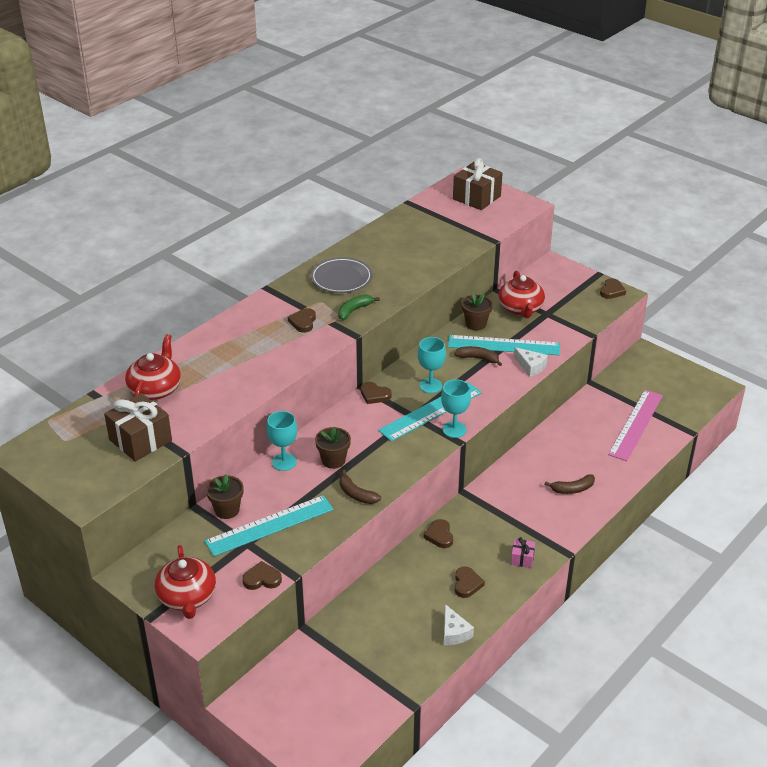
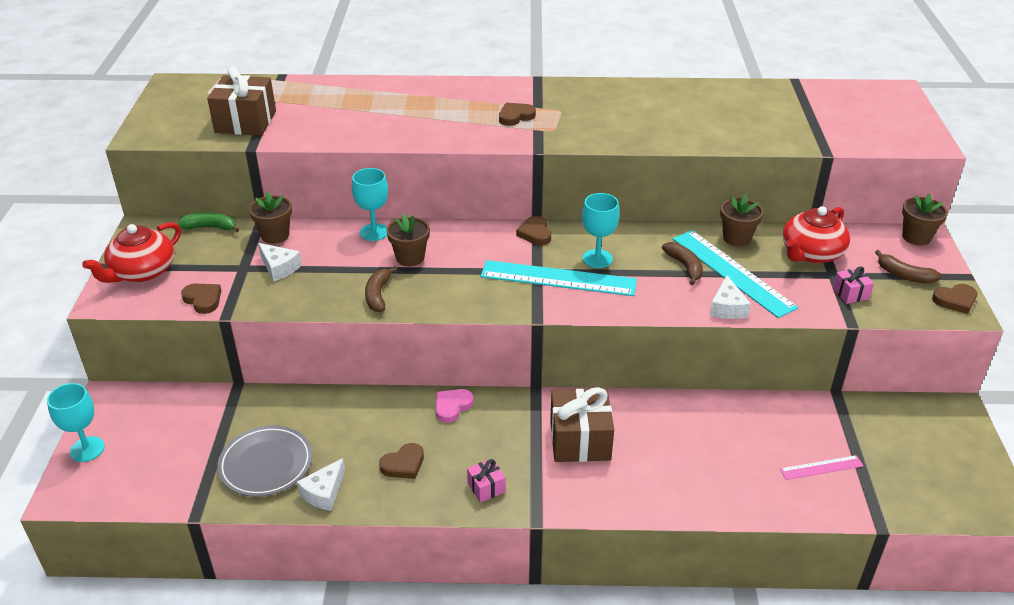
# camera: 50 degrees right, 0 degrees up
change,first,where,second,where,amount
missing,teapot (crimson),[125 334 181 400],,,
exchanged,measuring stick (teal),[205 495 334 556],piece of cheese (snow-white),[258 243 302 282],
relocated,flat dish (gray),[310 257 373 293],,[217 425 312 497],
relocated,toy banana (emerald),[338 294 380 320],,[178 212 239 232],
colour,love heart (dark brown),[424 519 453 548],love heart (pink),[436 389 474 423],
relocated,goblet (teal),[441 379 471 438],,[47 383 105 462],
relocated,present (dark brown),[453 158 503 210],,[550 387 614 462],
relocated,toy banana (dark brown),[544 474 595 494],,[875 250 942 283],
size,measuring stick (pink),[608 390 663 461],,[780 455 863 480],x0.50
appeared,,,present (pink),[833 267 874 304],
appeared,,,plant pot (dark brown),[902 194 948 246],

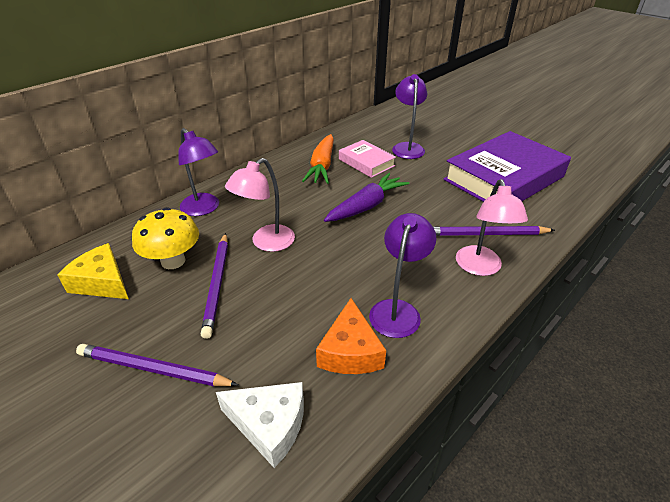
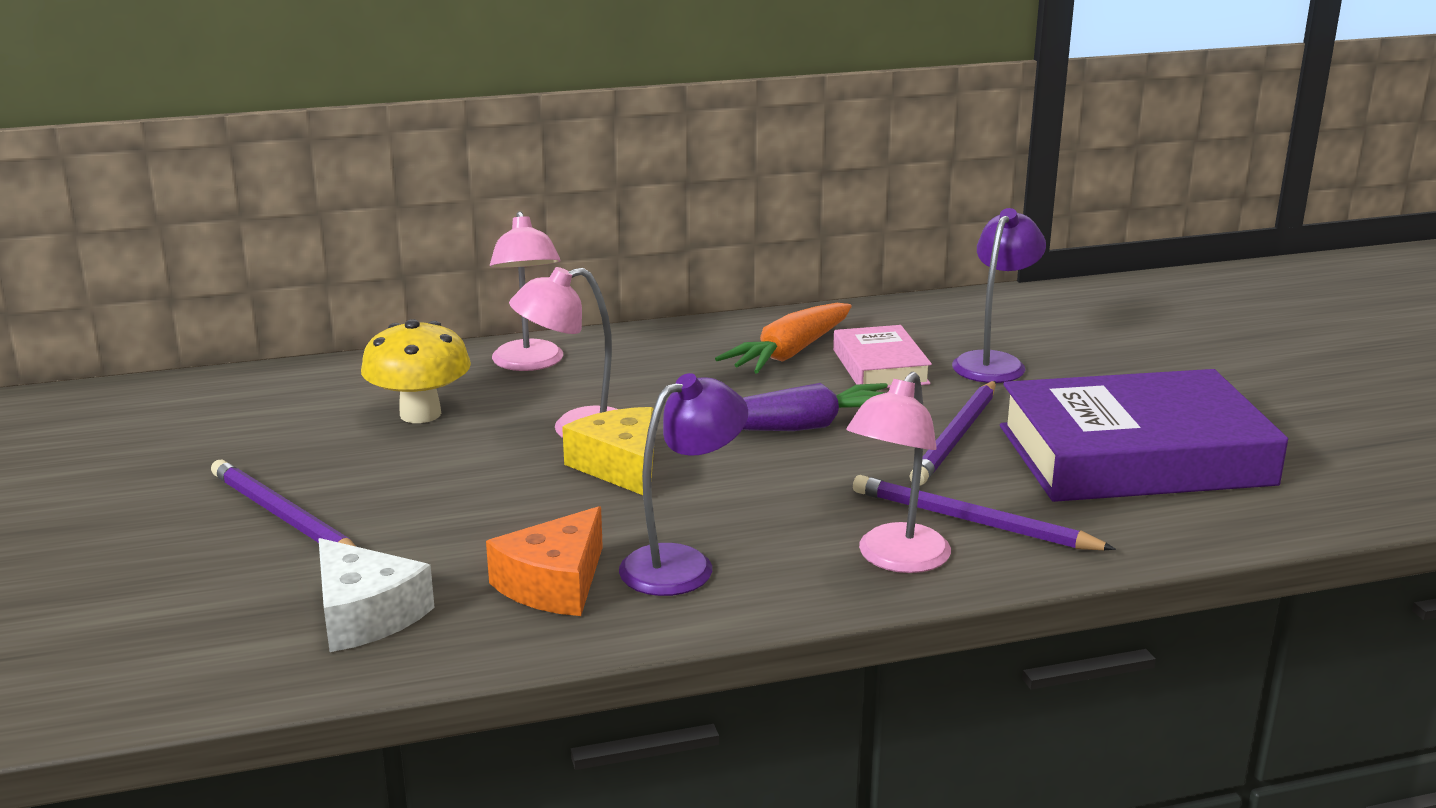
# camera: 30 degrees right, 15 degrees down
change,first,where,second,where,amount
relocated,piece of cheese (golden),[57 243 129 299],,[562 407 654 495],
colour,reading lamp (violet),[178 128 219 216],reading lamp (pink),[490 211 563 371],
relocated,wooden pencil (violet),[201 233 228 339],,[910 381 996 485],

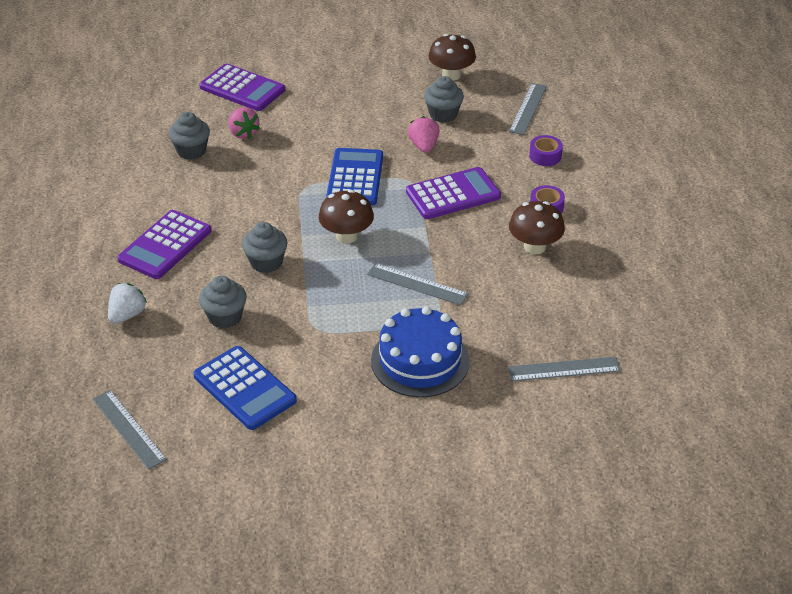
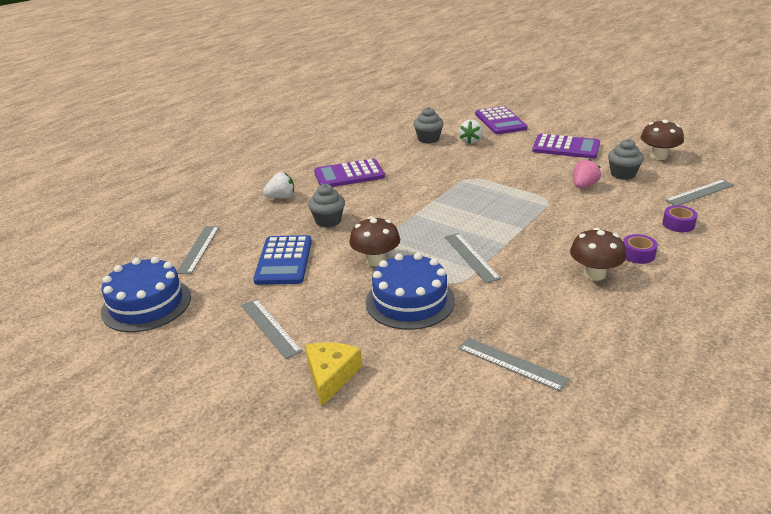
# camera: 45 degrees right, 10 degrees down
change,first,where,second,where,amount
colour,strawberry (pink),[229 107 260 139],strawberry (snow-white),[459 119 483 144],
missing,fairy cake (gray),[242 222 288 273],,,
relocated,fungus (dark brown),[319 190 374 244],,[349 216 400 266],
missing,calculator (cobalt),[326 148 383 205],,,
relocated,calculator (violet),[406 167 501 219],,[532 134 600 159],
appeared,,,layer cake (cobalt),[101 257 191 332],
appeared,,,measuring stick (gray),[241 299 303 359],
appeared,,,piece of cheese (golden),[305 342 362 407],

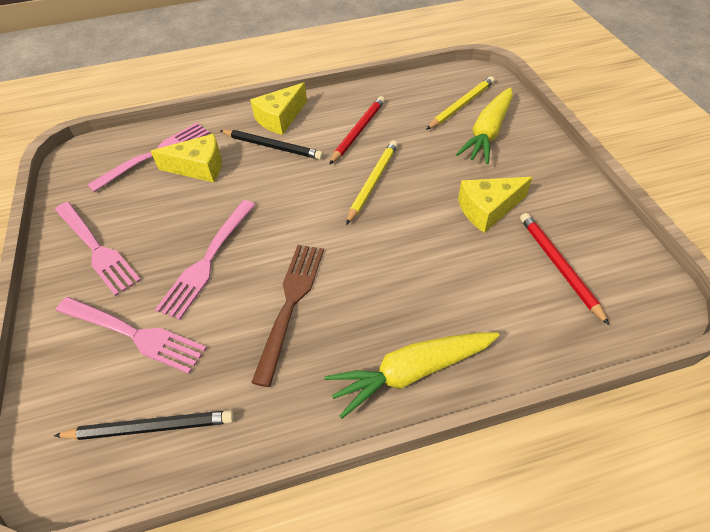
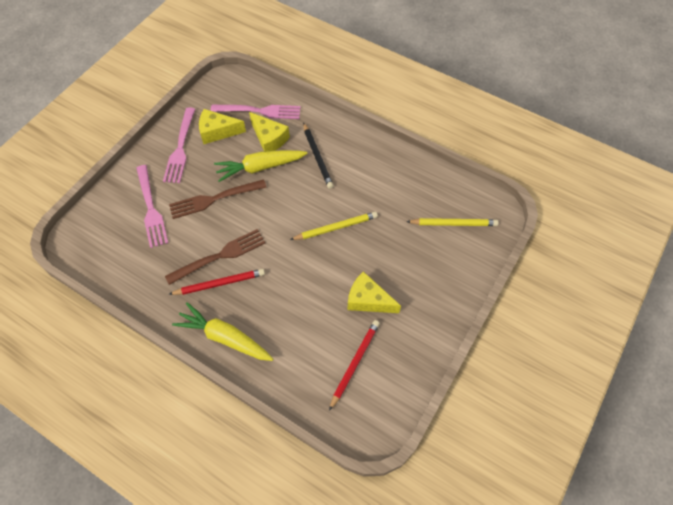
# camera: 45 degrees right, 10 degrees up
change,first,where,second,where,amount
missing,wooden pencil (black),[54 410 234 440],,,
colour,dinner fork (pink),[155 200 255 320],dinner fork (dark brown),[169 179 267 219],
relocated,piece of cheese (golden),[250 82 307 135],,[199 109 246 144],
relocated,wooden pencil (crimson),[329 96 385 165],,[168 269 265 295],
relocated,toy carrot (golden),[456 88 513 164],,[214 150 308 182],

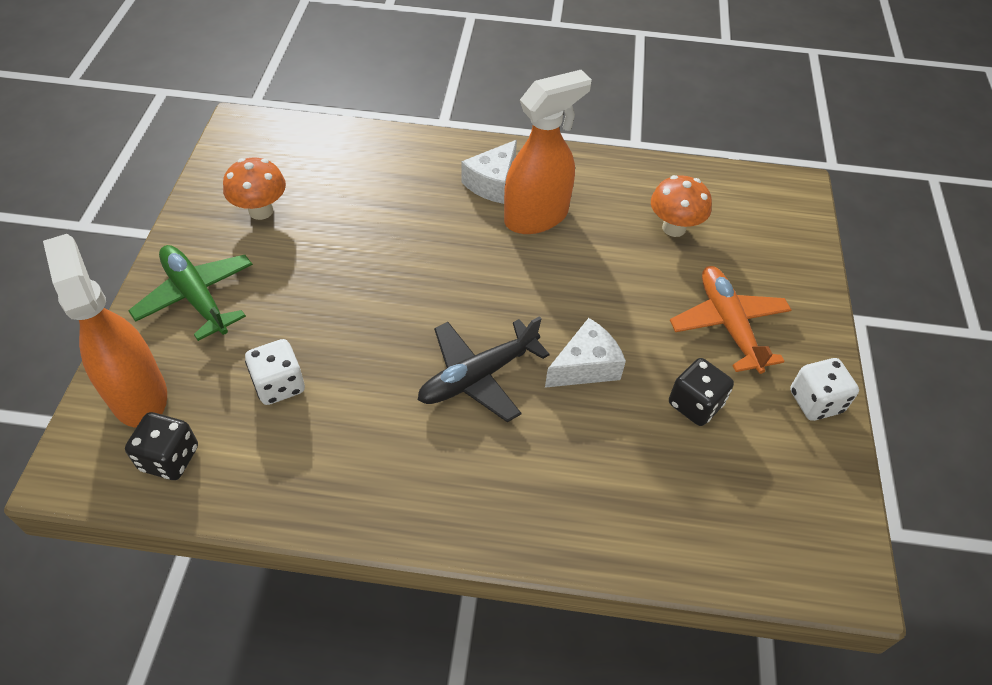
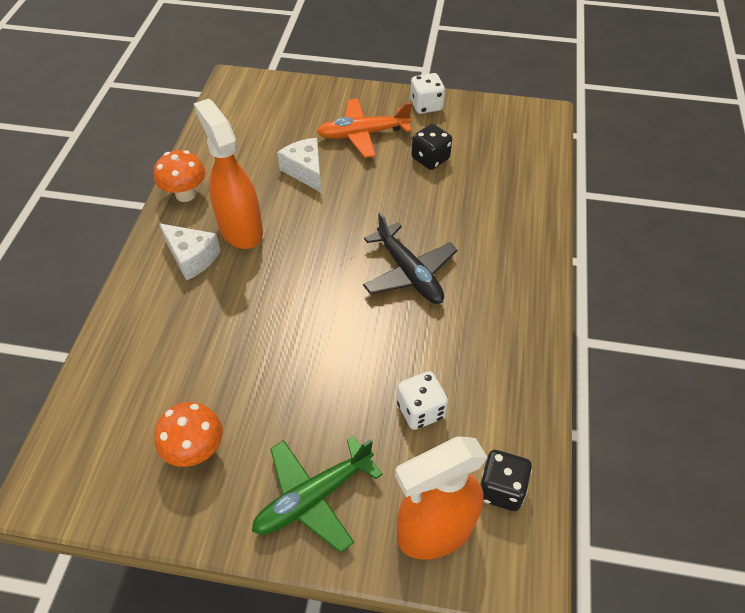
# camera: 85 degrees left, 0 degrees up
change,first,where,second,where,amount
relocated,piece of cheese (snow-white),[545 318 626 388],,[277 138 321 192],
relocated,fungus (orange),[651 175 712 237],,[154 150 206 202],

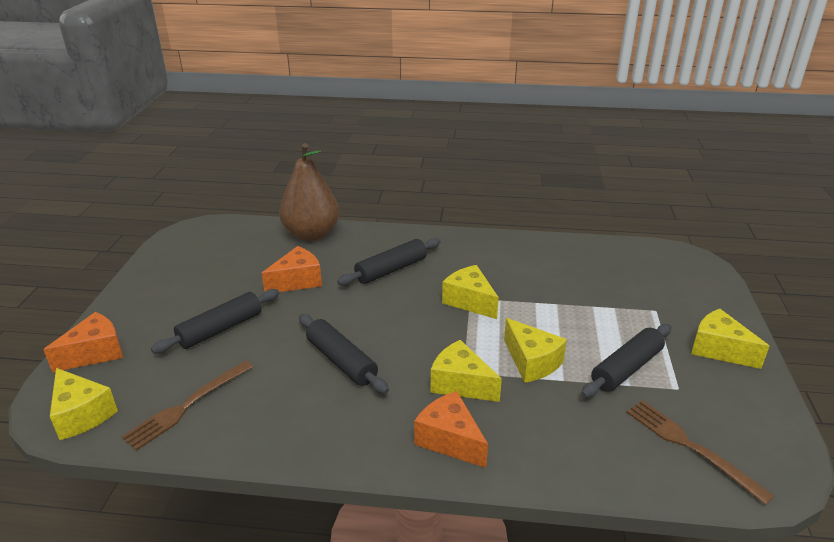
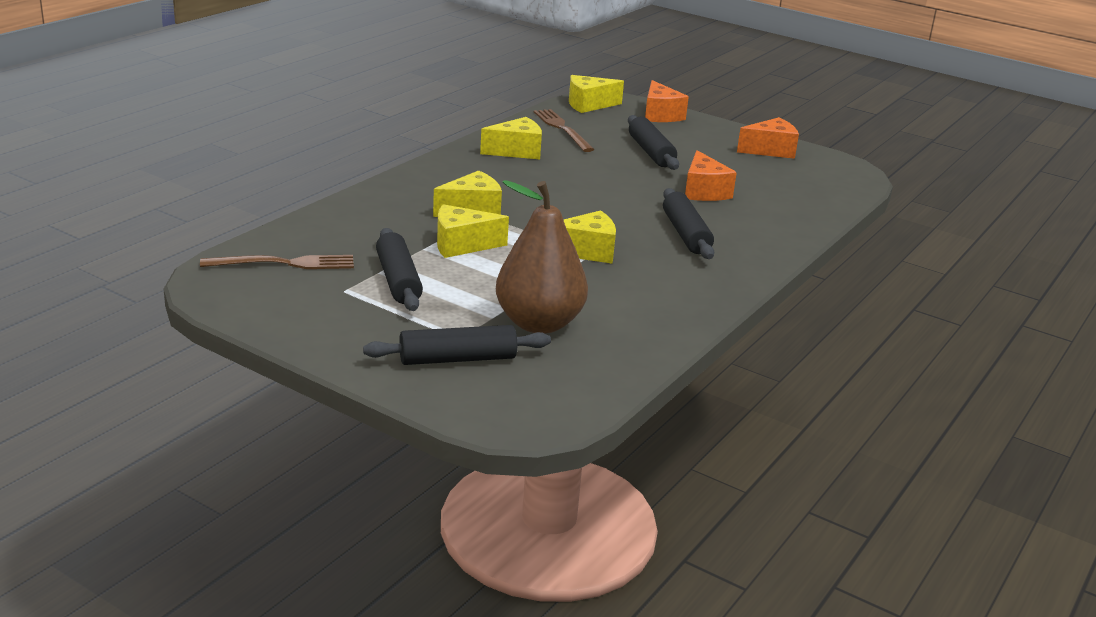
# camera: 115 degrees right, 5 degrees down
change,first,where,second,where,amount
relocated,pear (dark brown),[279 143 339 241],,[496 180 588 334],
relocated,pastry roller (black),[299 314 389 394],,[363 325 551 365],
relocated,piece of cheese (orange),[414 391 488 468],,[737 117 799 159],
relocated,piece of cheese (golden),[691 309 770 369],,[480 117 542 159],

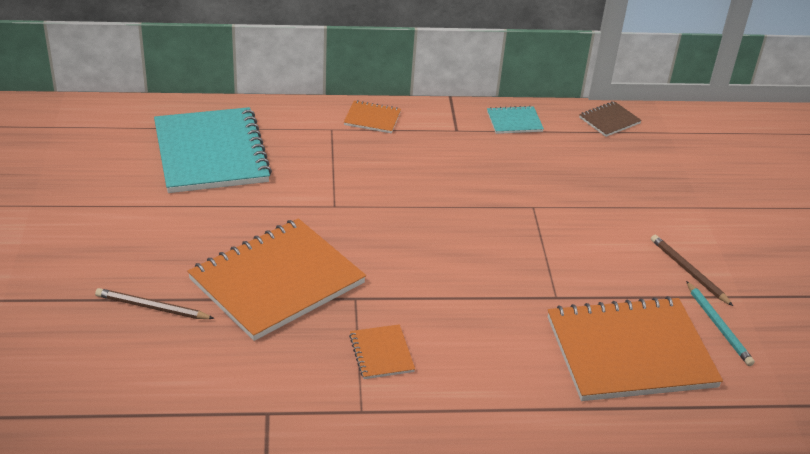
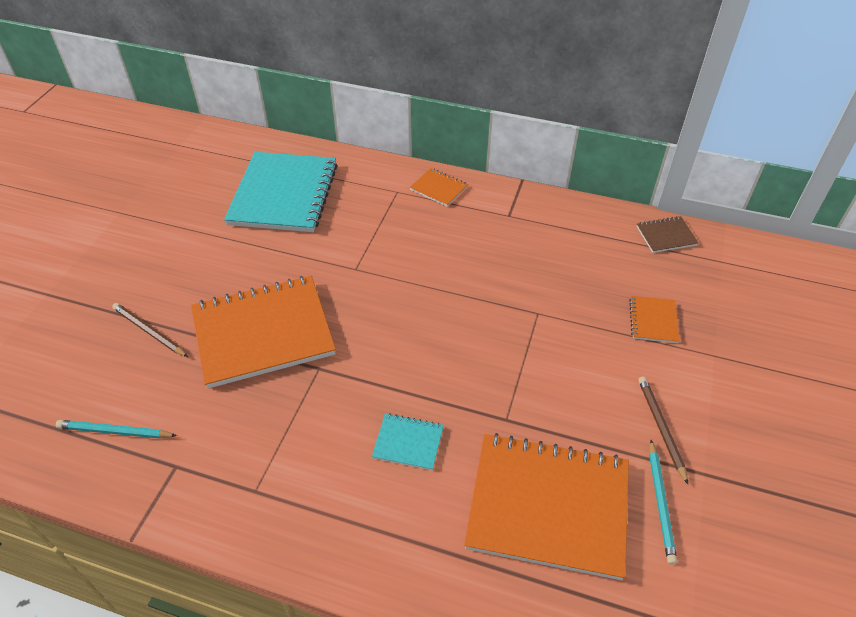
# camera: 25 degrees right, 10 degrees up
change,first,where,second,where,amount
relocated,notepad (orange),[349 324 415 379],,[629 296 680 343],
relocated,notepad (teal),[487 106 544 134],,[372 413 444 470],
appeared,,,wooden pencil (teal),[56 420 177 439],

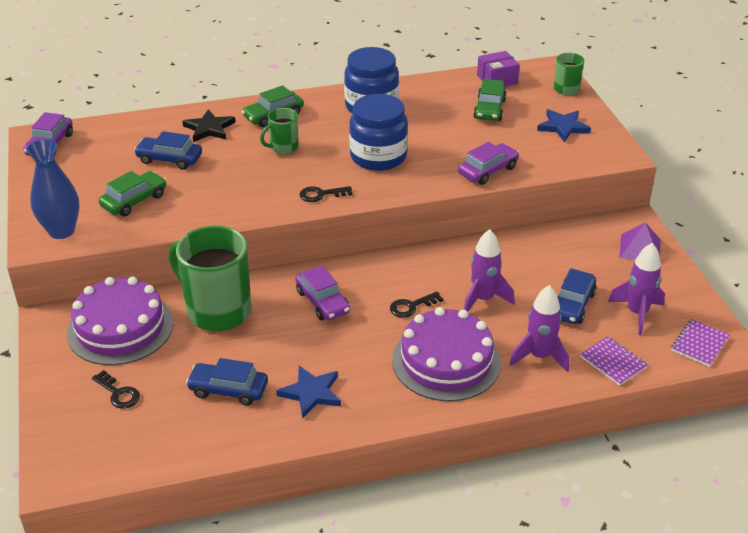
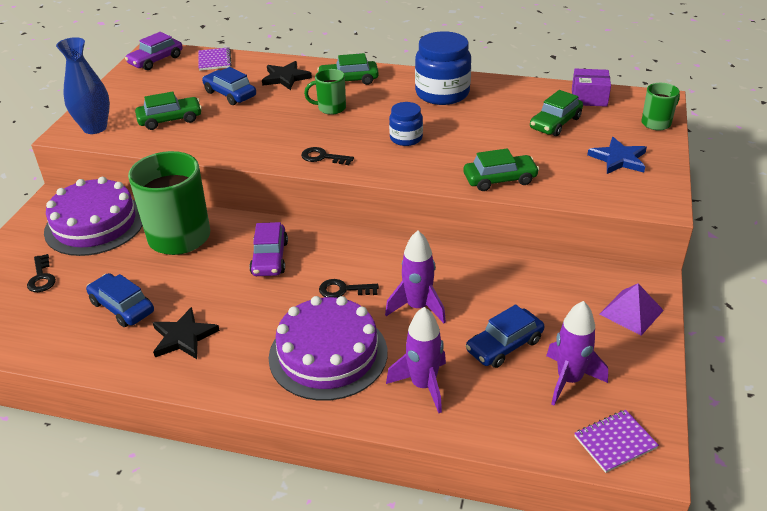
# camera: 30 degrees right, 0 degrees up
change,first,where,second,where,amount
colour,star shape (cobalt),[276 366 341 418],star shape (black),[153 307 220 359],
size,jar (cobalt),[349 94 408 171],,[389 102 423 146],x0.56
colour,car (violet),[458 142 519 185],car (emerald),[464 149 540 191],
relocated,notepad (violet),[580 336 648 386],,[198 47 232 71],

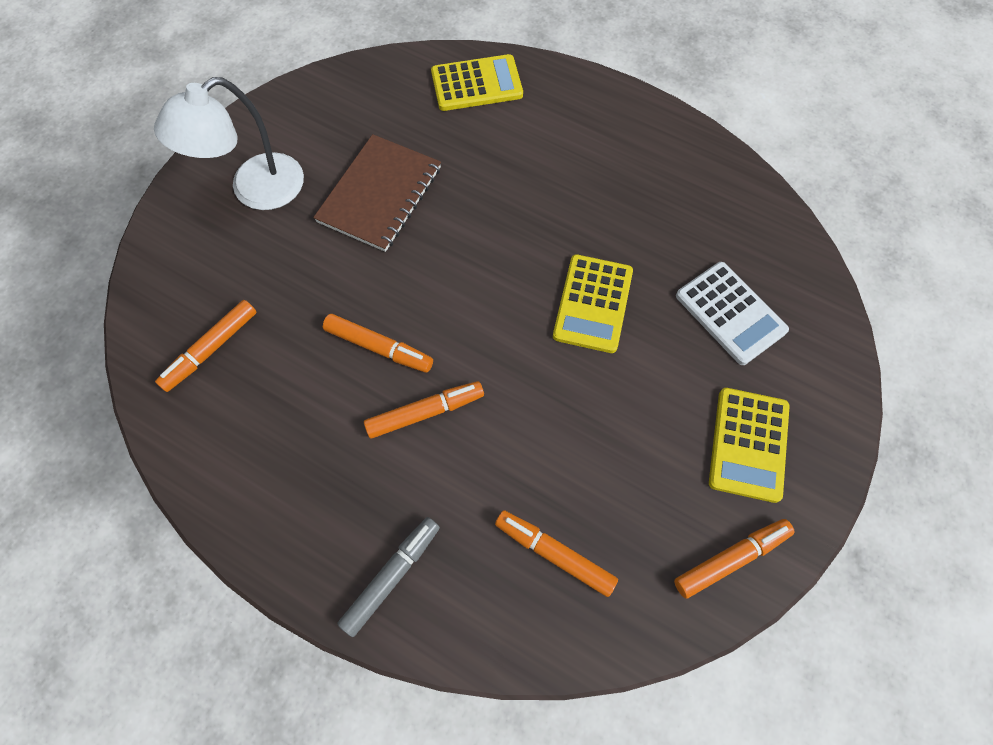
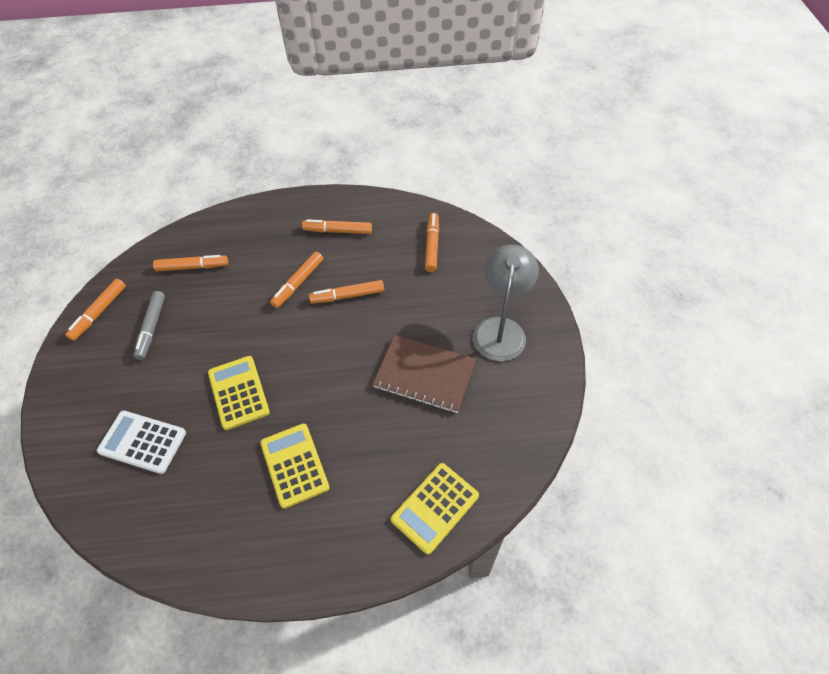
# camera: 145 degrees right, 10 degrees down
change,first,where,second,where,amount
colour,reading lamp (snow-white),[154 77 304 210],reading lamp (gray),[473 245 539 361],
spun,notepad (dark brown),[313 134 441 252],,[372 335 476 413],60 degrees counterclockwise
relocated,felt pen (gray),[337 517 440 637],,[133 291 165 360],
relocated,calculator (golden),[709 388 790 503],,[260 423 330 509],
appeared,,,felt pen (orange),[302 219 372 234],

